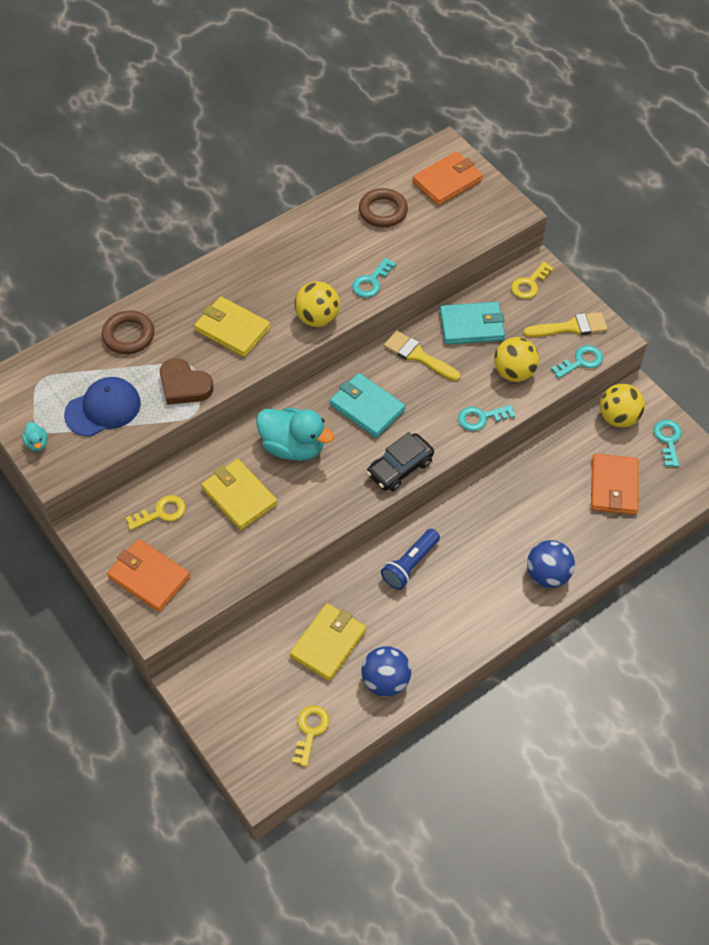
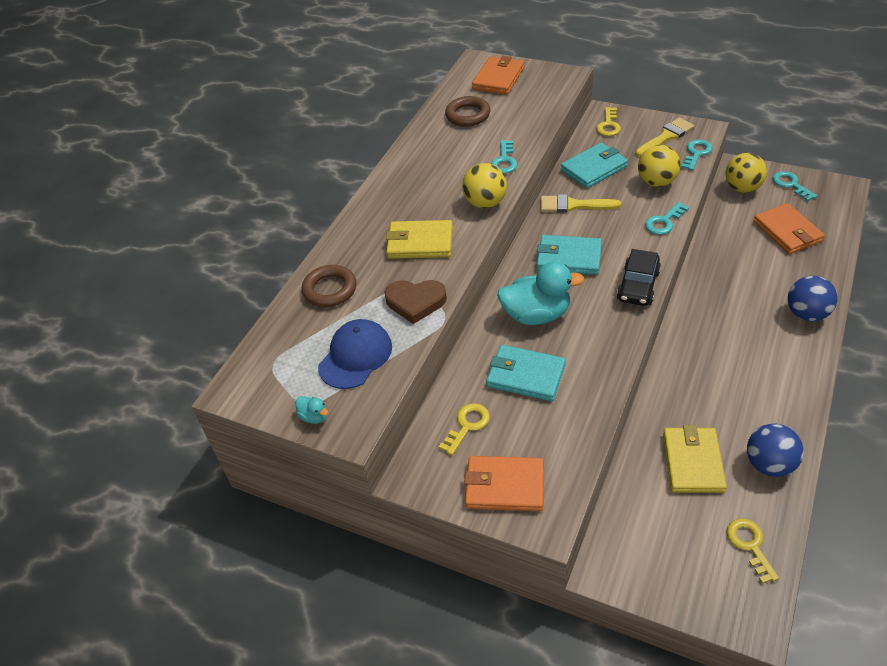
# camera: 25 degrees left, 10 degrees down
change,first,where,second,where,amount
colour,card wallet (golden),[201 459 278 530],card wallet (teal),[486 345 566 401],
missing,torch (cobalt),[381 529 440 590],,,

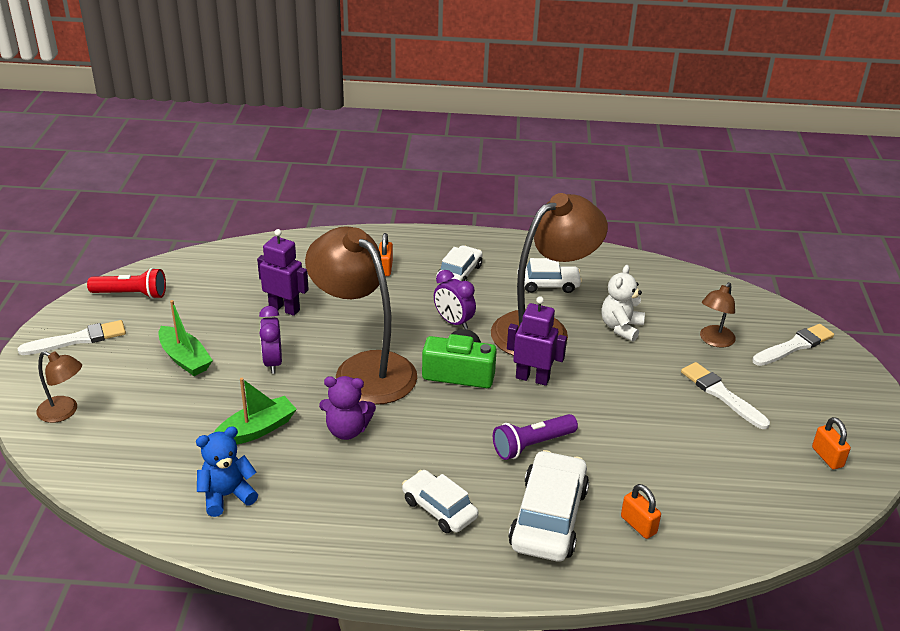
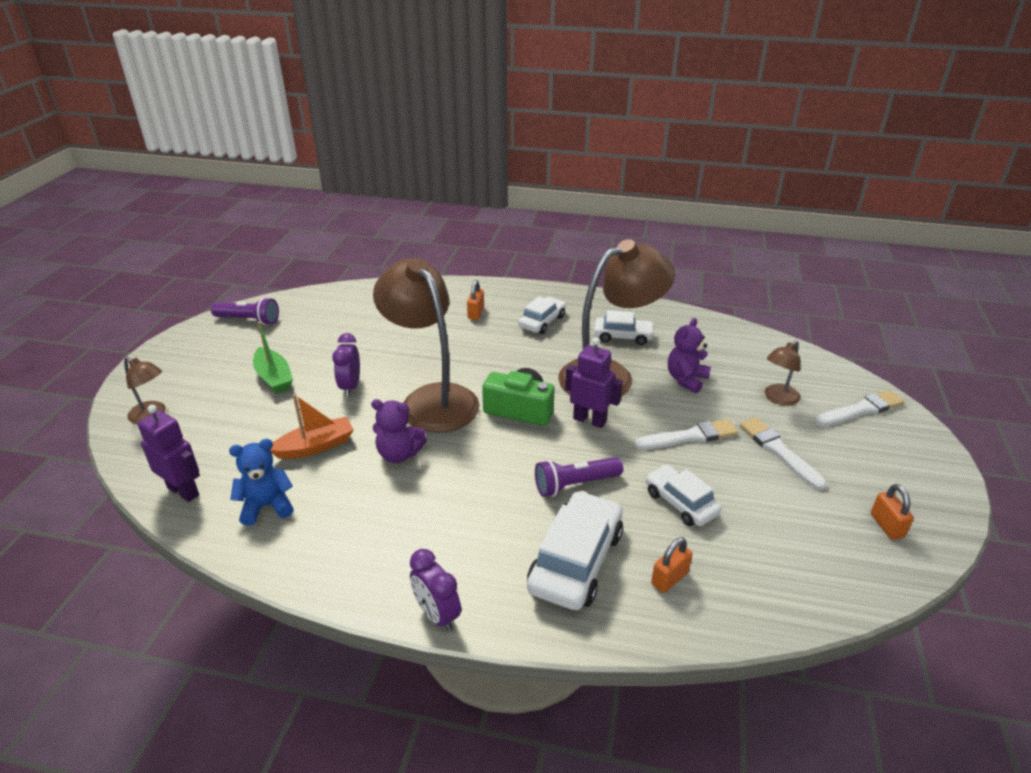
# camera: 10 degrees right, 0 degrees up
change,first,where,second,where,amount
relocated,paintbrush (snow-white),[18 320 126 355],,[635 419 738 450],
colour,torch (crimson),[87 268 166 299],torch (violet),[211 297 279 325],
colour,boat (emerald),[214 378 297 444],boat (orange),[270 394 354 459],
relocated,toy robot (violet),[257 229 309 316],,[138 405 200 502],
relocated,car (snow-white),[402 470 478 533],,[646 465 722 526],
relocated,bedside clock (violet),[434 270 476 329],,[410 549 461 632],
colour,stuffed bear (snow-white),[601 265 645 342],stuffed bear (violet),[668 318 711 393],
spun,lock (orange),[621 484 661 539],,[651 537 693 593],75 degrees clockwise

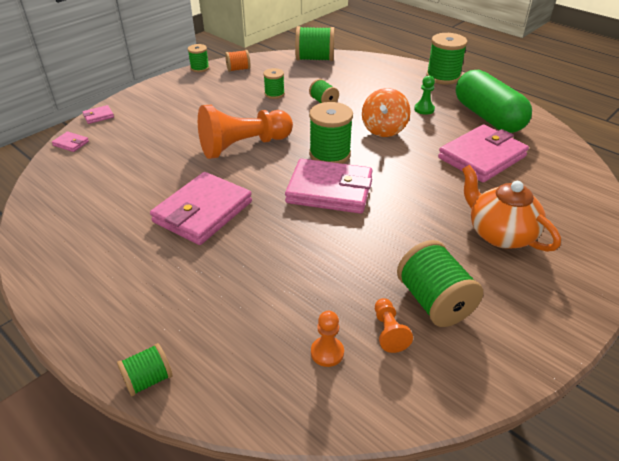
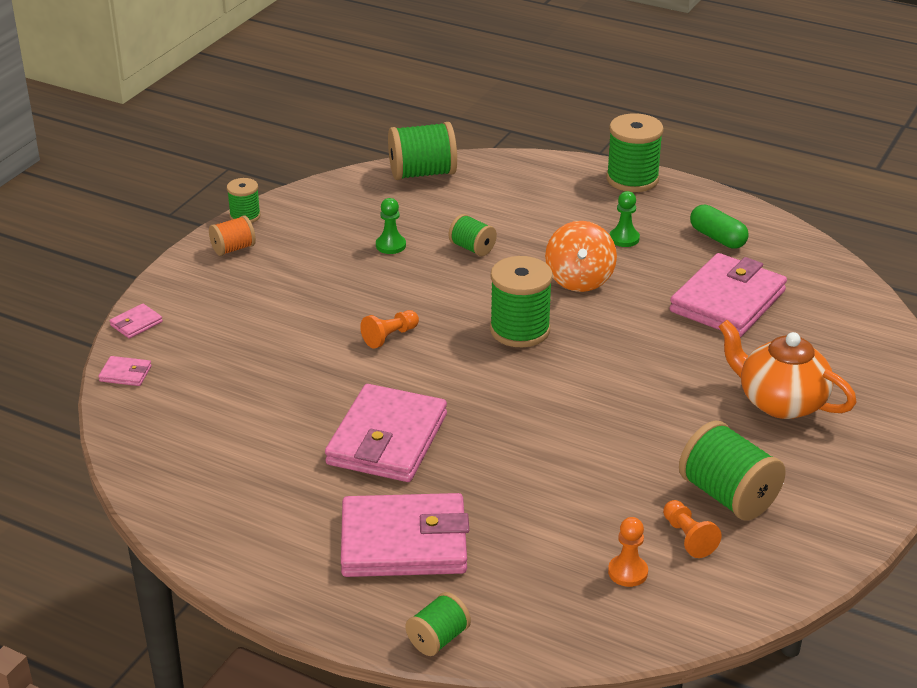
# camera: 15 degrees left, 5 degrees down
change,first,where,second,where,amount
size,pawn (orange),[198 105 293 159],,[360 310 419 349],x0.44
relocated,reel of thread (orange),[225 50 250 72],,[209 215 256 256],
exchanged,reel of thread (emerald),[263 68 285 99],pawn (emerald),[376 198 406 254],
relocated,card wallet (pink),[285 159 373 214],,[341 493 469 577],
size,pill shape (emerald),[456 70 532 133],,[690 205 749 249],x0.50

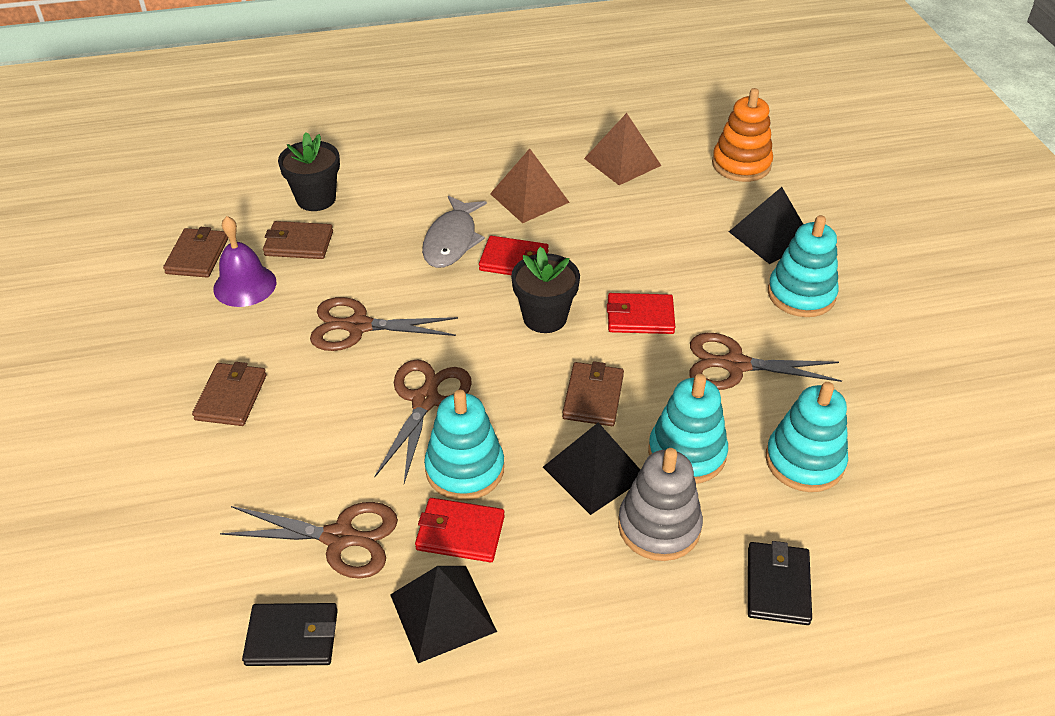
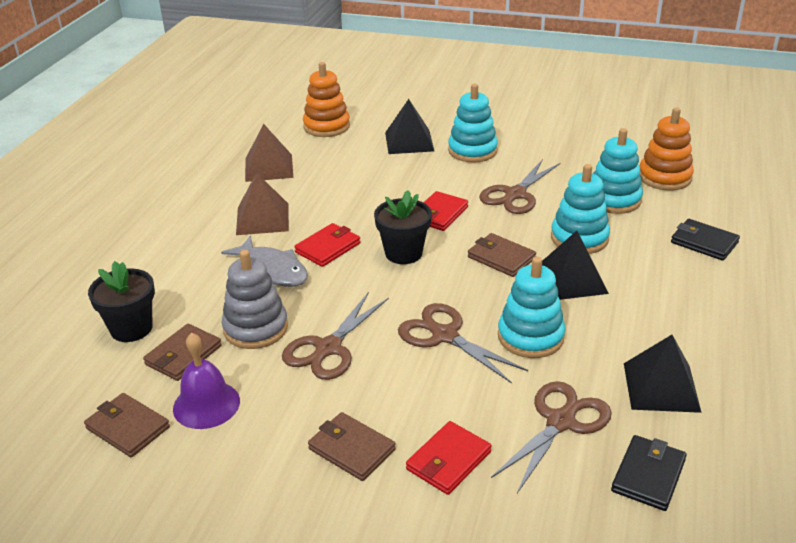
# camera: 60 degrees left, 10 degrees down
change,first,where,second,where,amount
relocated,card wallet (crimson),[415 498 505 562],,[406 421 492 495],
relocated,ring stacker (gray),[618 448 703 561],,[222 250 288 349],
appeared,,,ring stacker (orange),[639 107 694 191],

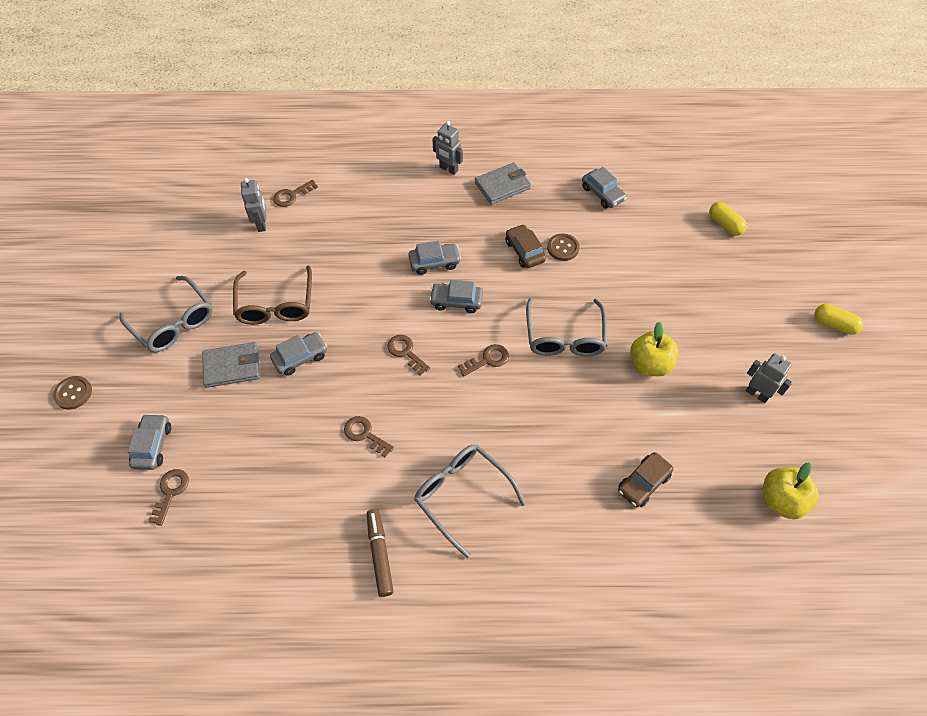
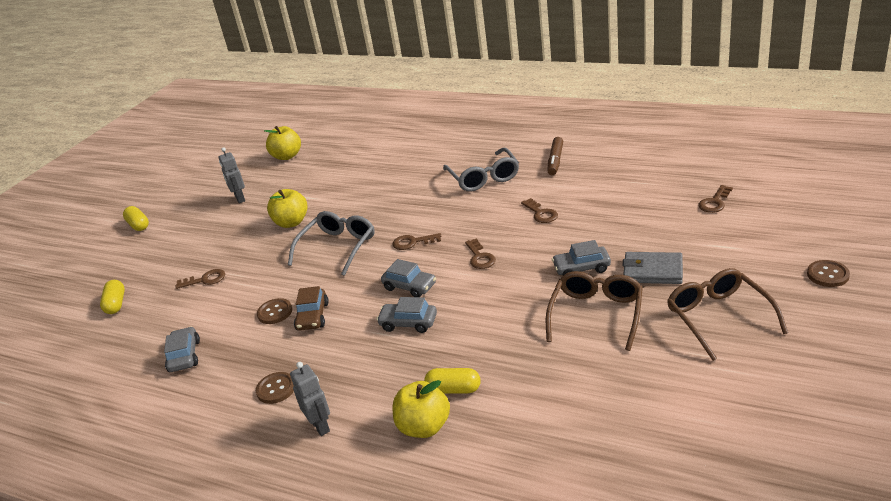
# camera: 150 degrees left, 25 degrees down
change,first,where,second,where,amount
colour,eyeglasses (gray),[119 276 213 352],eyeglasses (dark brown),[667 268 788 361],
missing,car (gray),[128 414 171 470],,,
missing,toy robot (gray),[241 178 266 232],,,
relocated,door key (dark brown),[273 180 318 207],,[175 269 225 289],
exchanged,card wallet (gray),[475 163 531 205],sewing button (dark brown),[256 372 294 404],
missing,car (dark brown),[618 452 673 507],,,
appeared,,,toy apple (golden),[393 380 450 438],
appeared,,,pill shape (golden),[424 368 481 394],

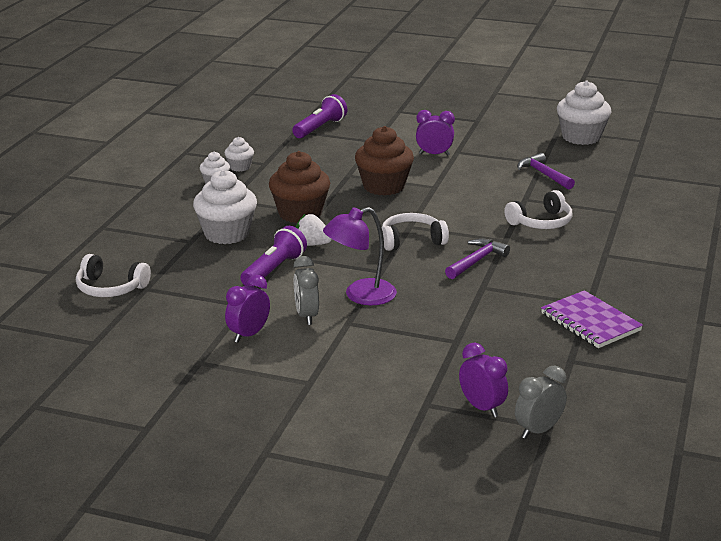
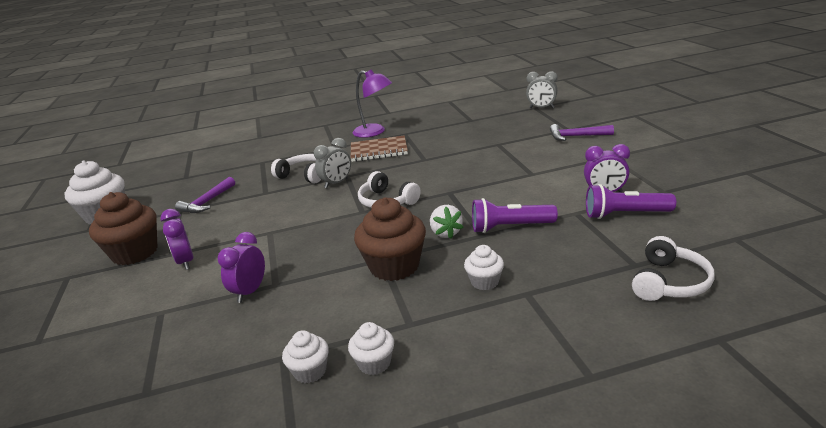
# camera: 120 degrees left, 0 degrees up
change,first,where,second,where,amount
spun,over-ear headphones (snow-white),[76 254 151 297],,[632 236 715 301],45 degrees clockwise
size,fairy cake (snow-white),[193 170 257 244],,[464 245 504 290],x0.52
relocated,torch (violet),[292 94 347 138],,[586 184 676 219],
relocated,bedside clock (gray),[293 256 319 325],,[314 138 351 188],
relocated,reading lamp (violet),[323 207 397 305],,[353 69 392 138],
relocated,fairy cake (dark brown),[355 126 414 196],,[89 192 157 265],
relocated,carpenter's hammer (violet),[445 238 510 279],,[550 124 614 141],
relocated,bedside clock (violet),[459 343 508 417],,[218 232 265 303],
missing,notepad (violet),[541 290 643 348],,,
appeared,,,notepad (dark brown),[351 135 408 162],

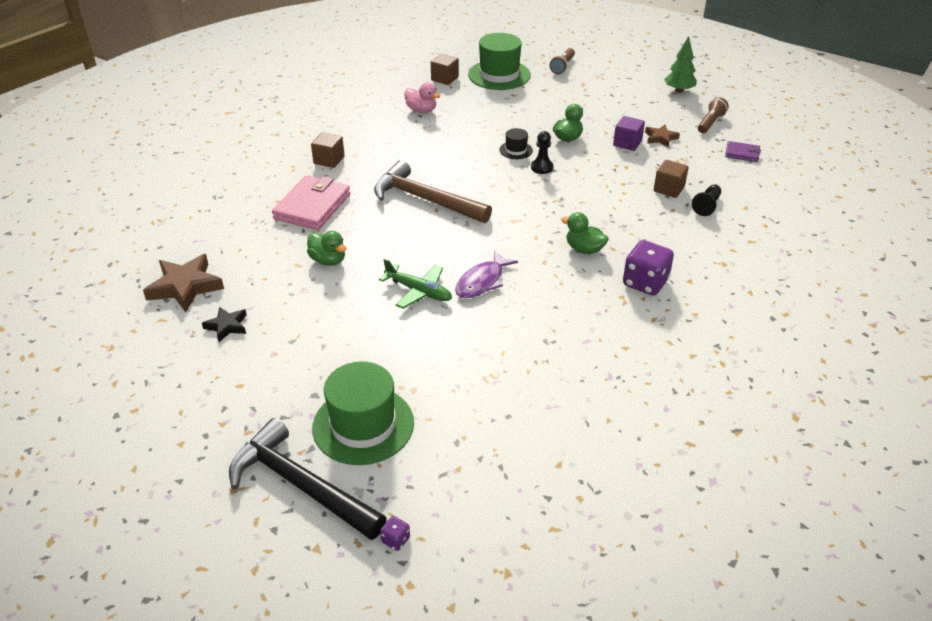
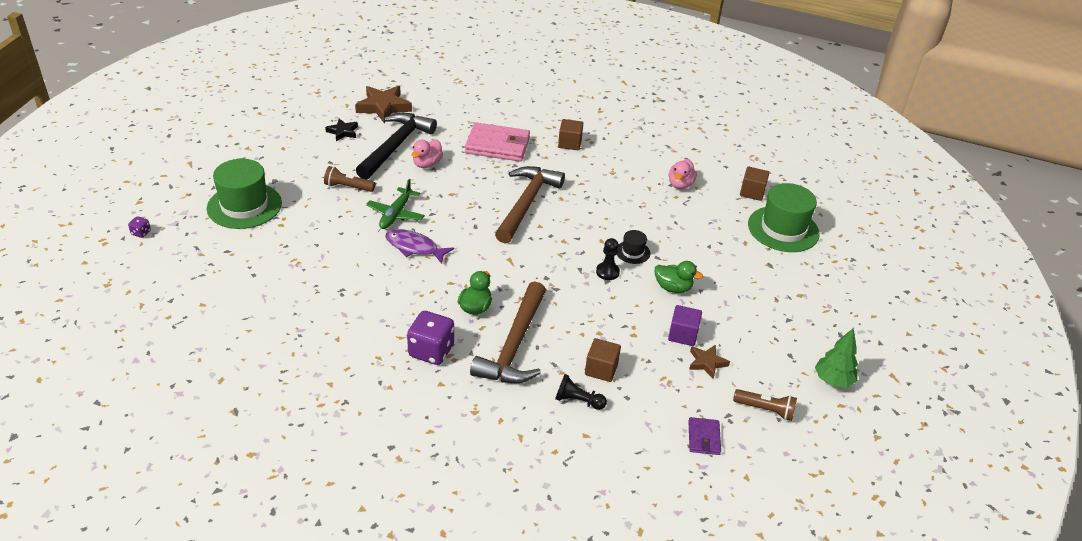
# camera: 75 degrees right, 0 degrees up
change,first,where,second,where,amount
relocated,carpenter's hammer (black),[229 418 387 540],,[356 113 437 180],
colour,toy duck (emerald),[307 231 346 266],toy duck (pink),[411 140 443 168],
relocated,torch (dark brown),[549 48 575 74],,[324 166 375 192],
appeared,,,carpenter's hammer (dark brown),[470 281 546 383],

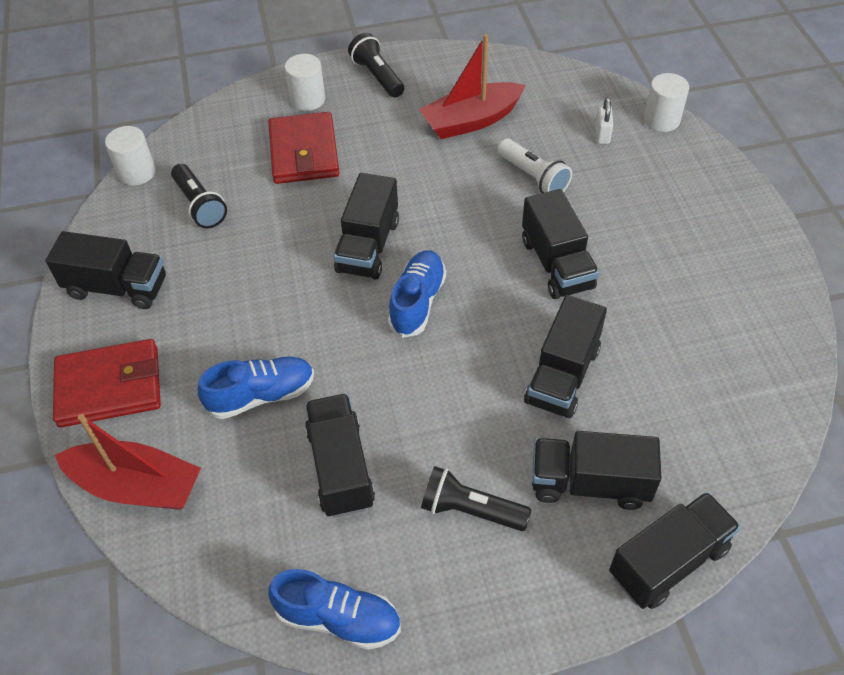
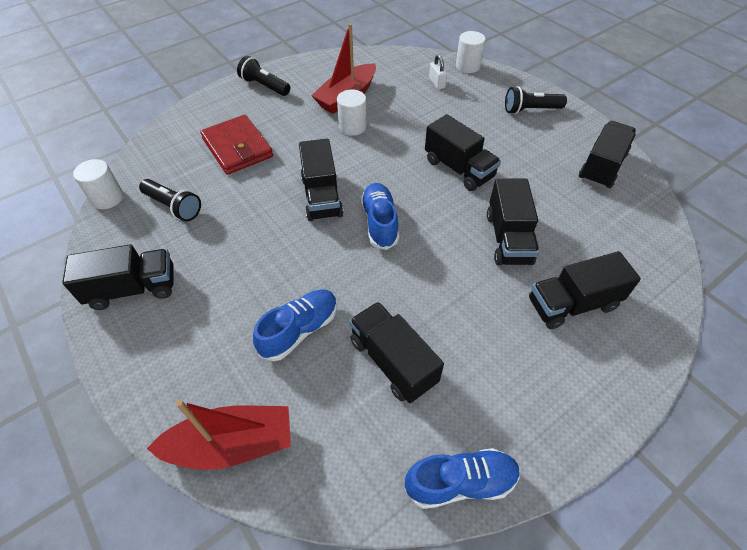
# camera: 25 degrees left, 0 degrees up
change,first,where,second,where,amount
missing,card wallet (crimson),[53 339 161 428],,,
relocated,solid cylinder (snow-white),[285 54 325 111],,[337 90 367 136],
relocated,torch (black),[421 466 531 531],,[505 86 567 114],
missing,torch (snow-white),[498 139 572 193],,,
relocated,truck (black),[609 492 741 609],,[579 121 636 188],

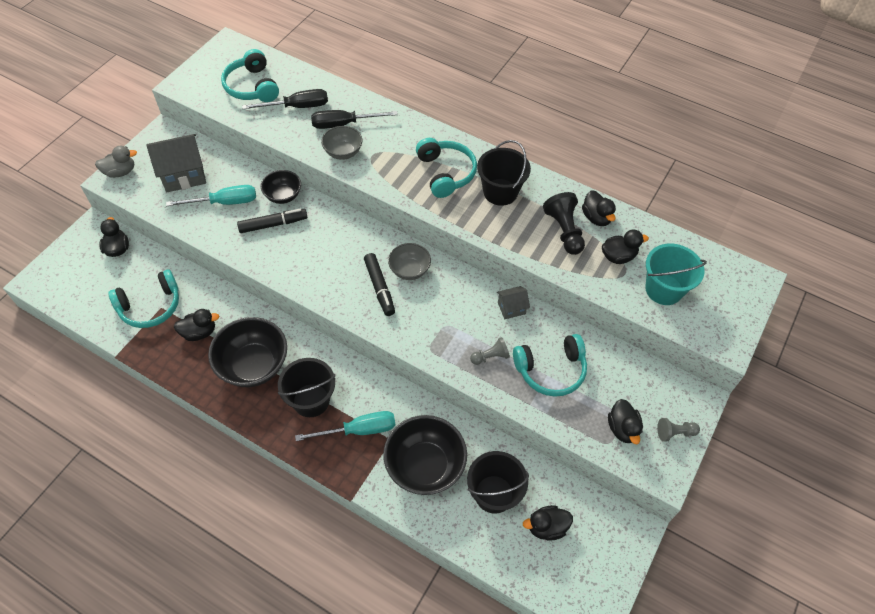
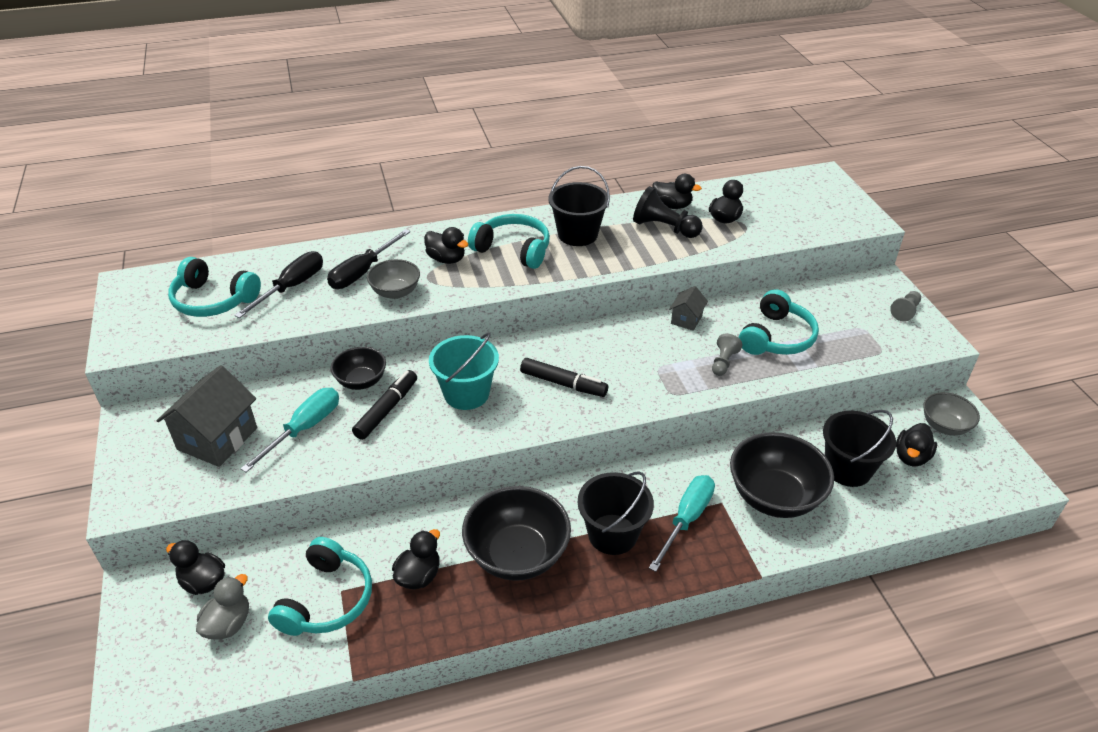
# camera: 45 degrees left, 15 degrees down
change,first,where,second,where,amount
relocated,toy duck (gray),[95 146 137 178],,[196 574 249 640],
relocated,bowl (gray),[388 243 431 280],,[923 392 980 436],
relocated,toy duck (black),[608 399 643 444],,[424 227 469 264],
relocated,sand bucket (teal),[645 244 707 305],,[429 333 499 410],

